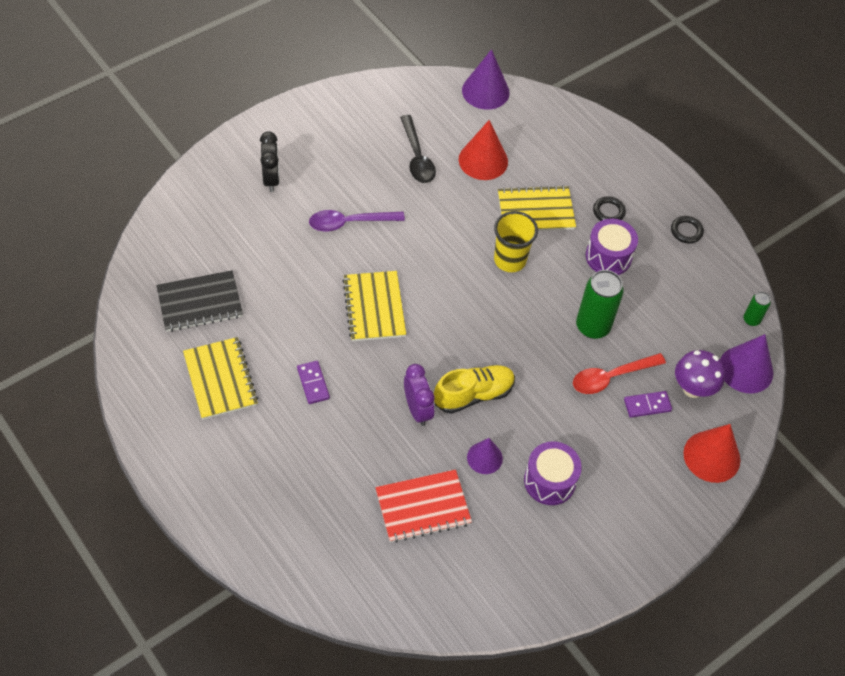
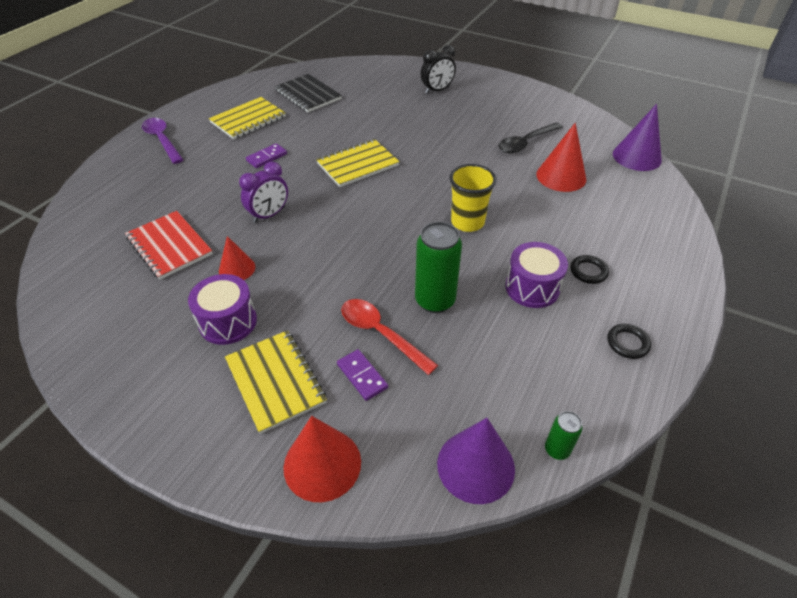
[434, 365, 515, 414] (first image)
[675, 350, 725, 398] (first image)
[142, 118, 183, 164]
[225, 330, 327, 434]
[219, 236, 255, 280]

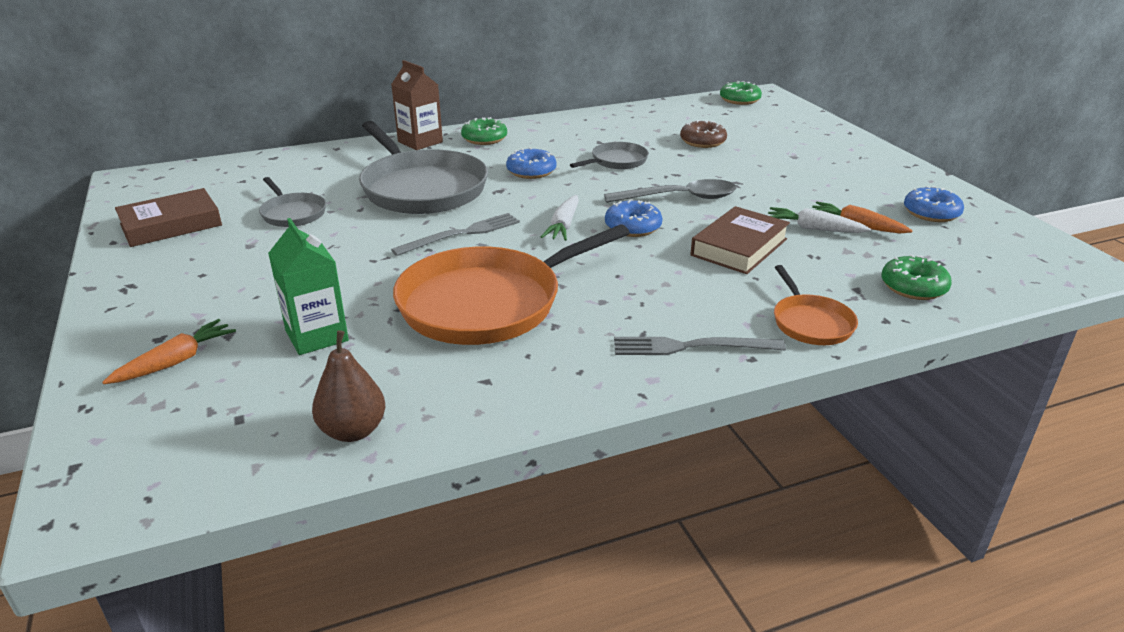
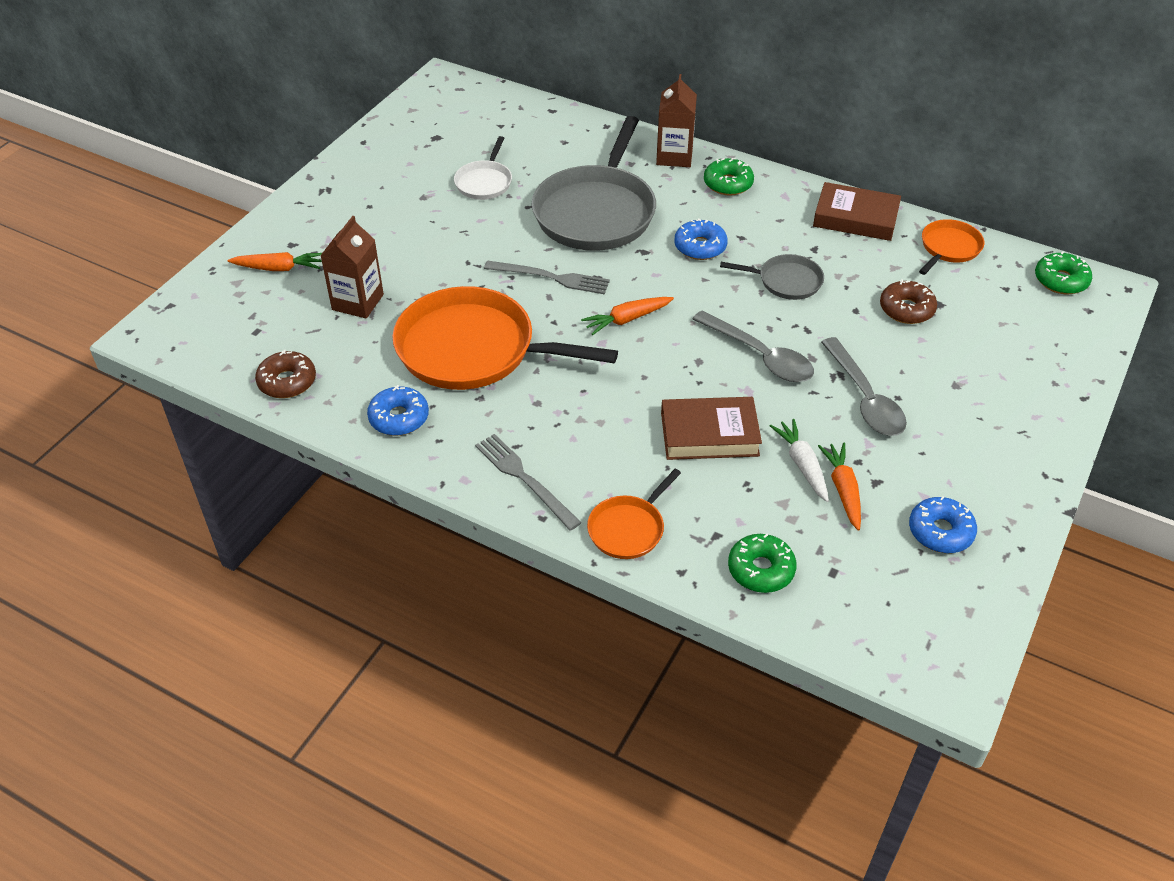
[821, 337, 907, 436]
[919, 219, 984, 275]
[813, 182, 901, 241]
[367, 385, 429, 436]
[255, 350, 316, 398]
[454, 136, 512, 200]
[320, 216, 384, 319]
[581, 297, 674, 335]

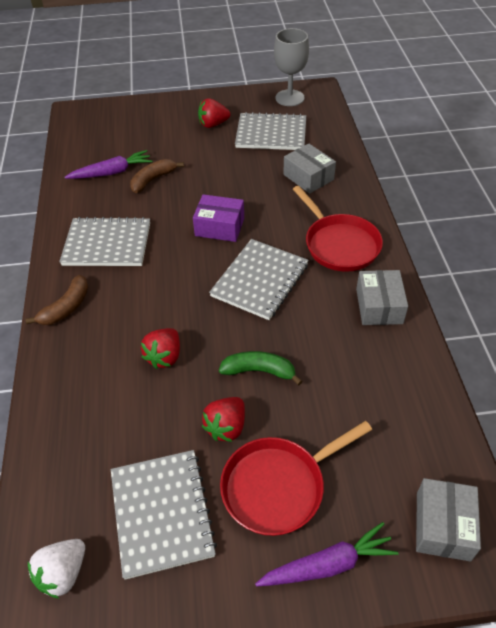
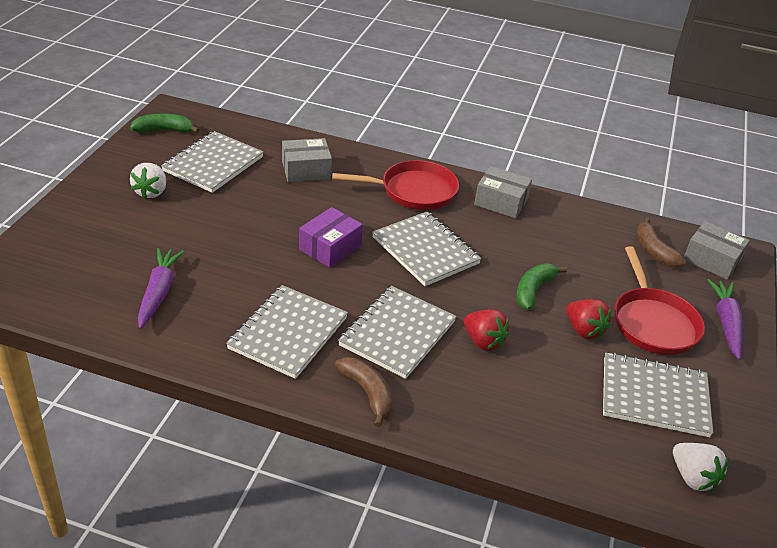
[338, 286, 457, 379]
[636, 218, 686, 268]
[130, 114, 200, 133]
[130, 163, 166, 199]

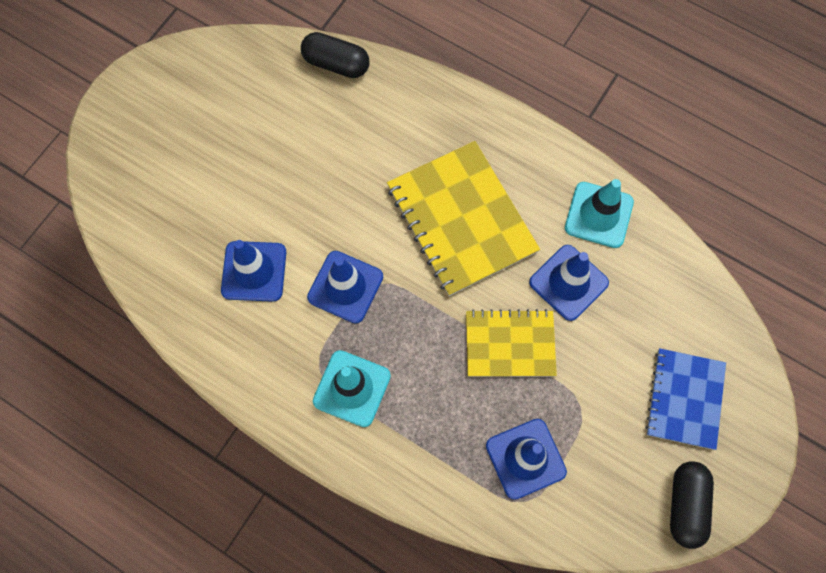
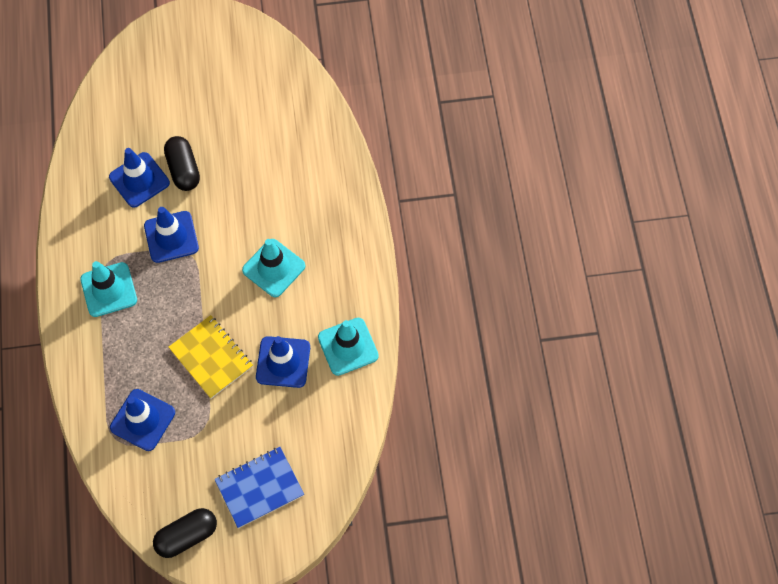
[164, 136, 200, 191]
[242, 239, 305, 297]

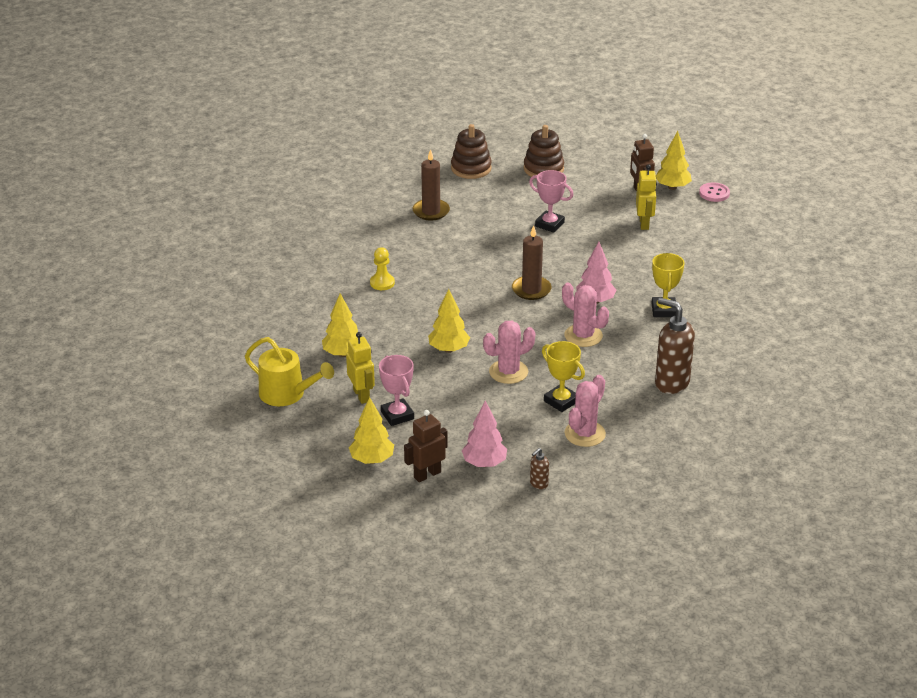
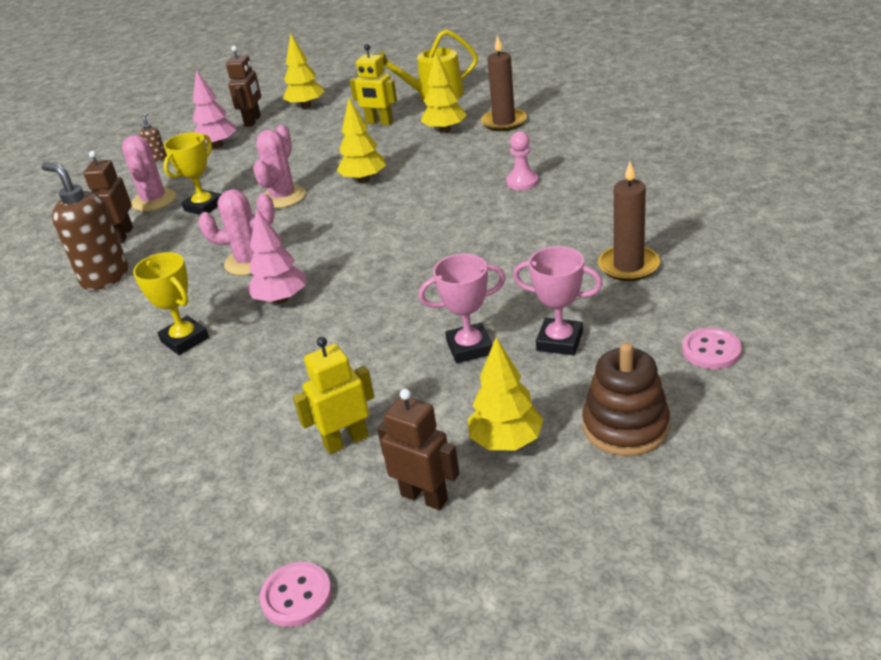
[84, 151, 133, 243]
[513, 246, 603, 355]
[481, 35, 527, 131]
[467, 337, 543, 450]
[682, 327, 742, 369]
[506, 131, 539, 190]
[163, 132, 222, 215]
[293, 337, 374, 454]
[41, 162, 128, 290]

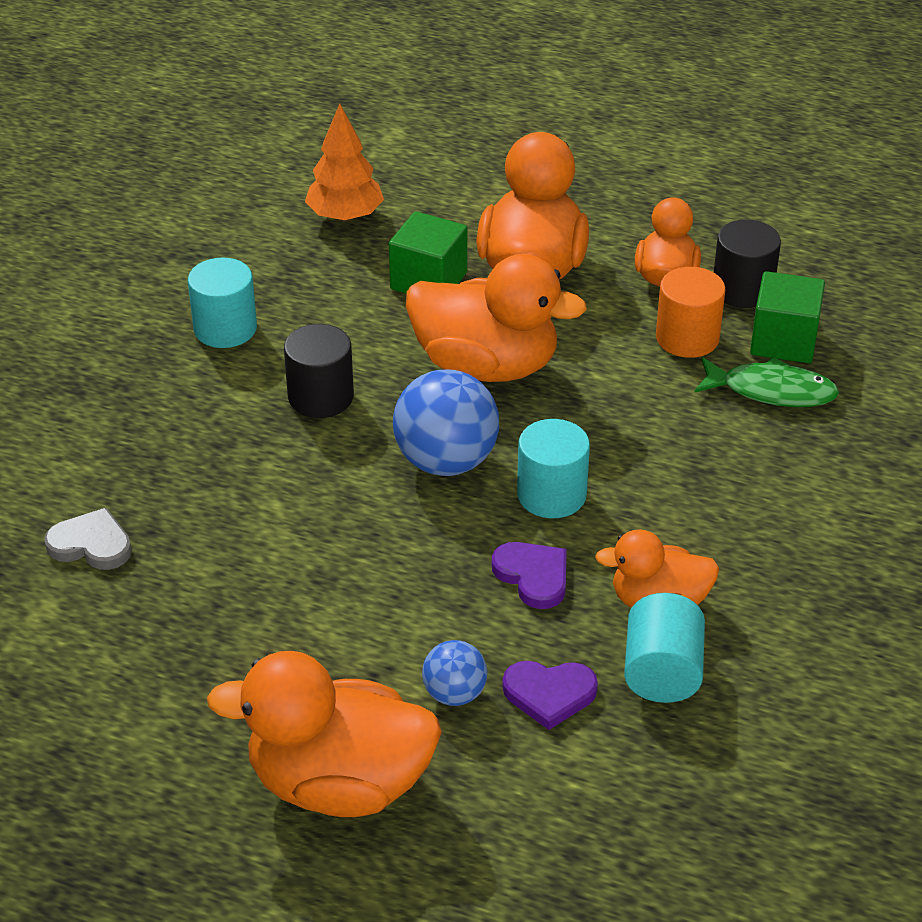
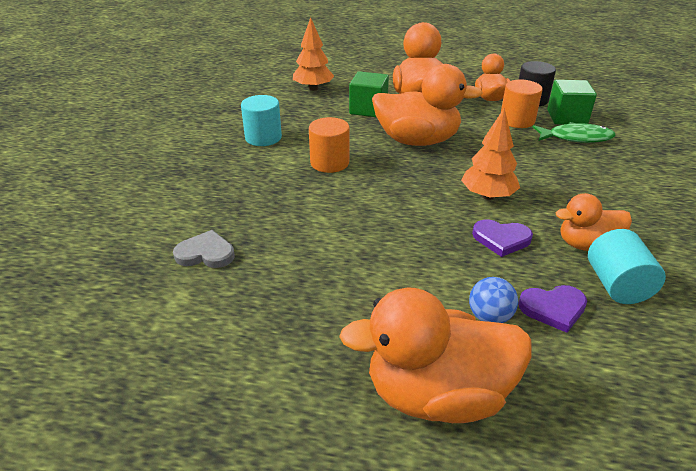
[393, 369, 499, 476] (first image)
[461, 108, 520, 200]
[309, 117, 349, 173]
[472, 219, 533, 257]

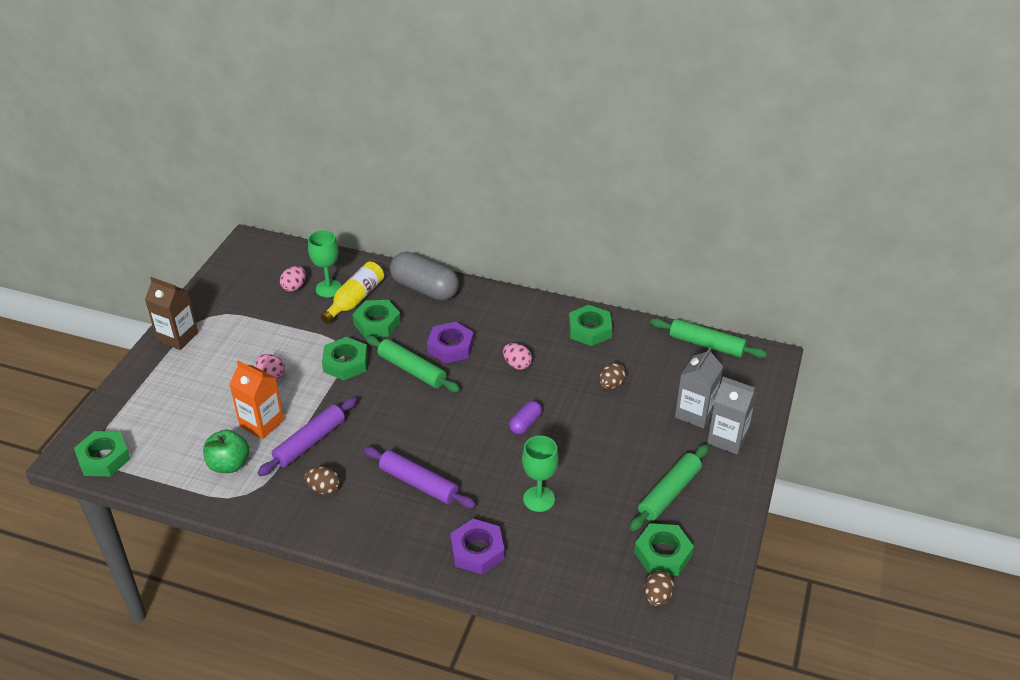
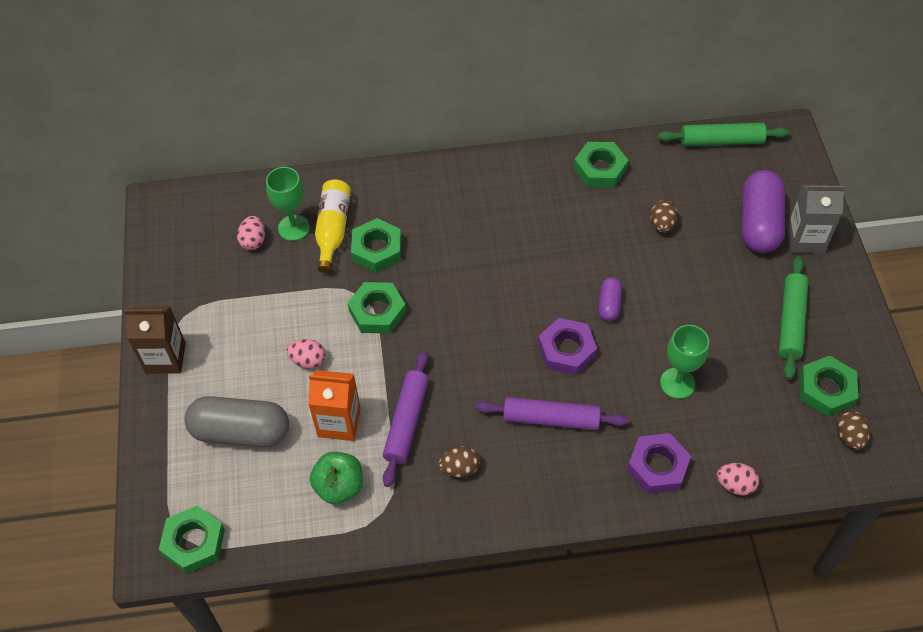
[365, 335, 460, 392] (first image)
[184, 396, 289, 447]
[538, 318, 597, 375]
[717, 463, 759, 496]
[742, 170, 785, 253]

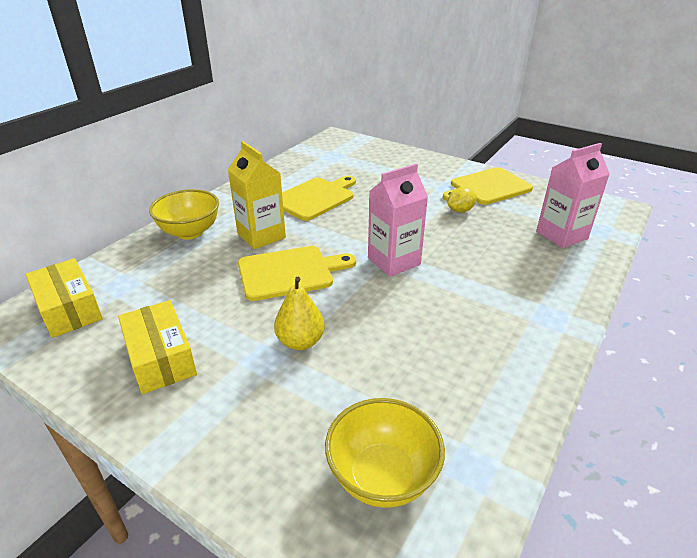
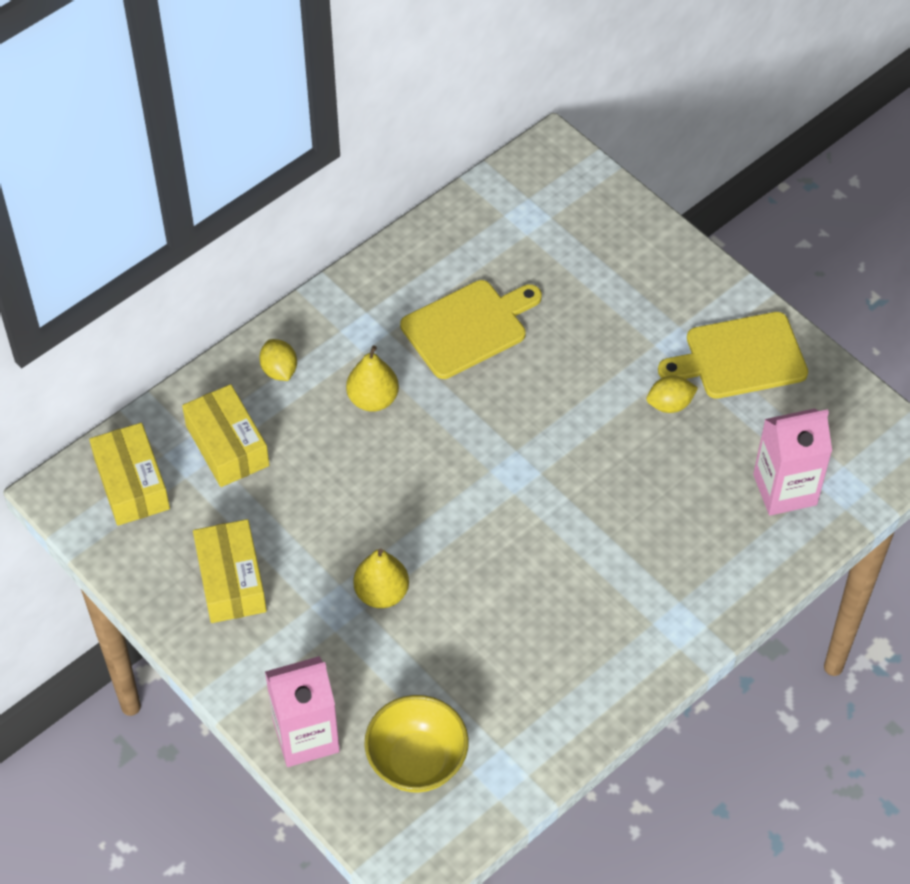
[238, 246, 356, 301] (first image)
[182, 384, 269, 487]
[265, 656, 340, 767]
[259, 339, 297, 381]
[346, 346, 399, 412]

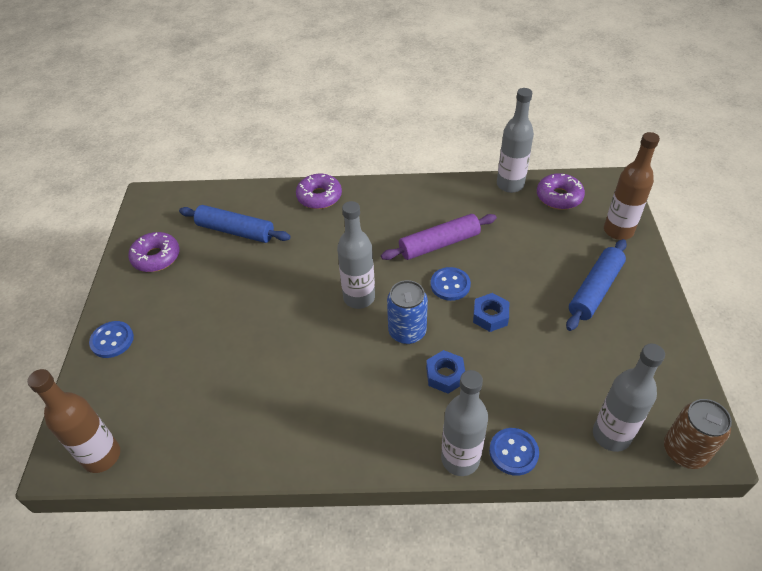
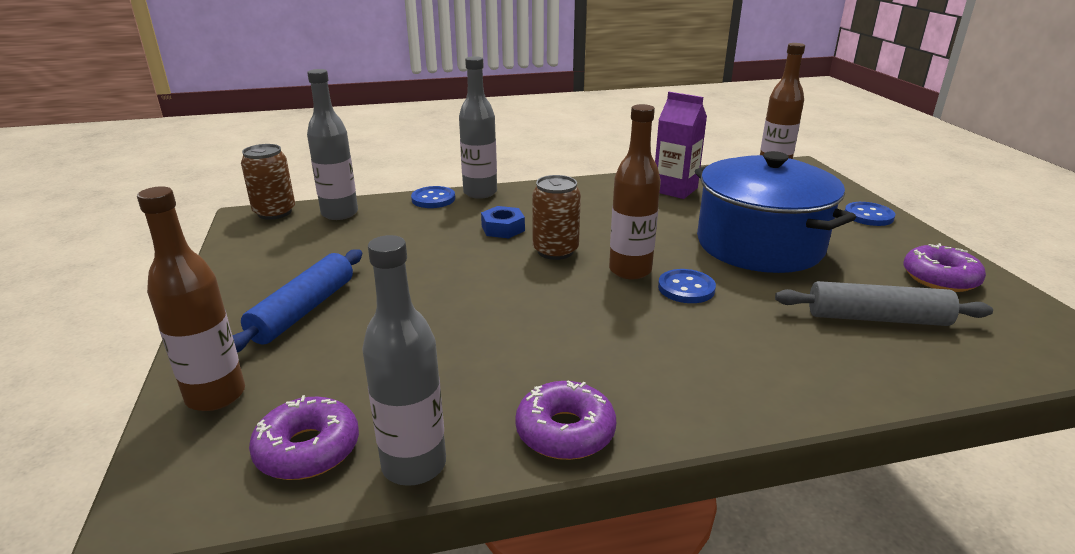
[381, 214, 497, 260] (first image)
[473, 293, 509, 332] (first image)
[655, 92, 707, 199]
[695, 151, 856, 273]
[515, 380, 616, 460]
[658, 269, 716, 303]
[775, 281, 993, 326]
[609, 104, 661, 279]
[532, 175, 581, 260]

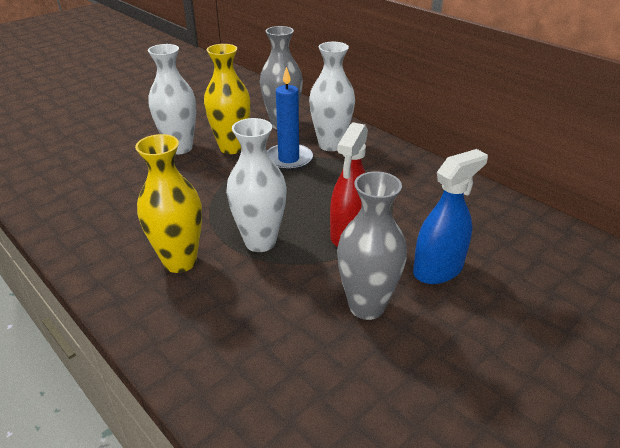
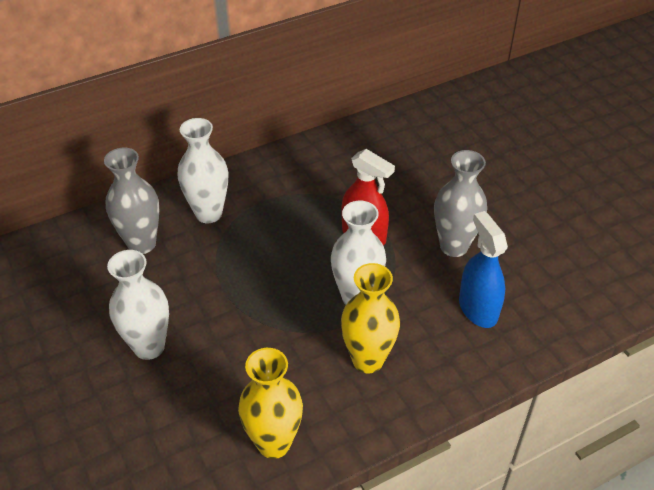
[267, 67, 313, 171] (first image)
[238, 348, 303, 459]
[459, 211, 508, 328]

